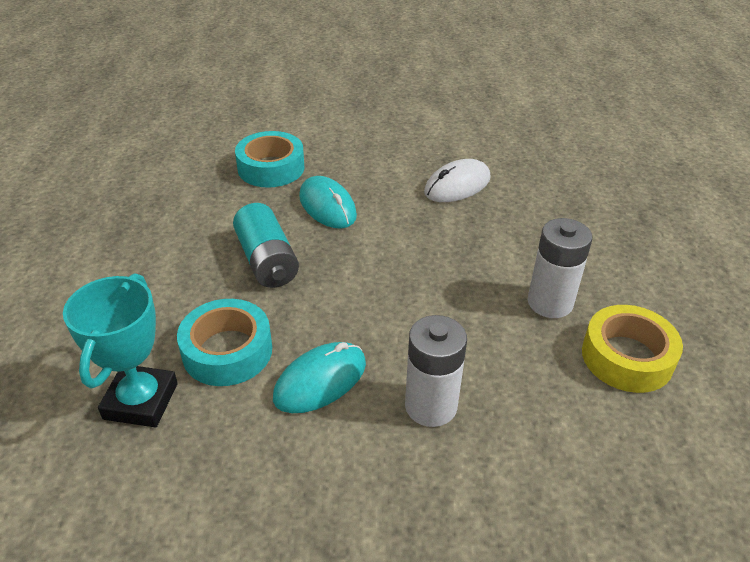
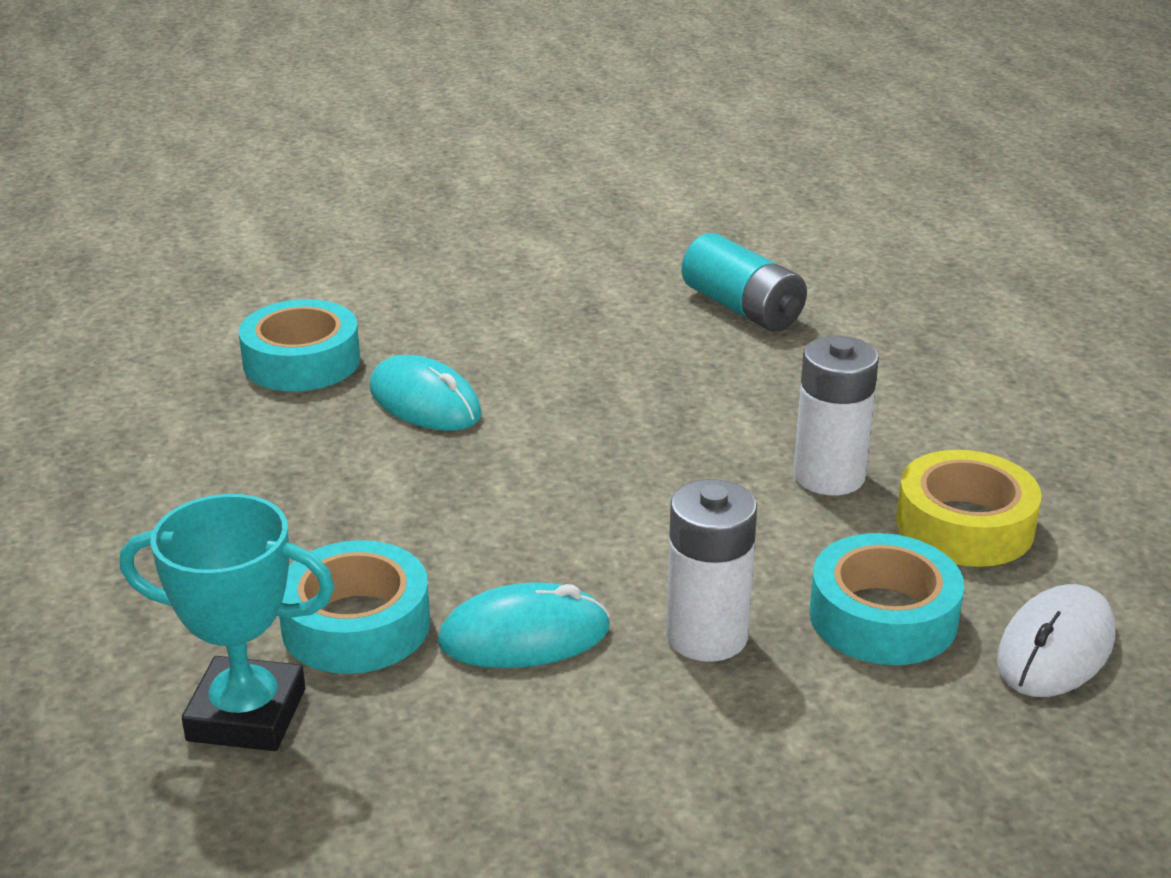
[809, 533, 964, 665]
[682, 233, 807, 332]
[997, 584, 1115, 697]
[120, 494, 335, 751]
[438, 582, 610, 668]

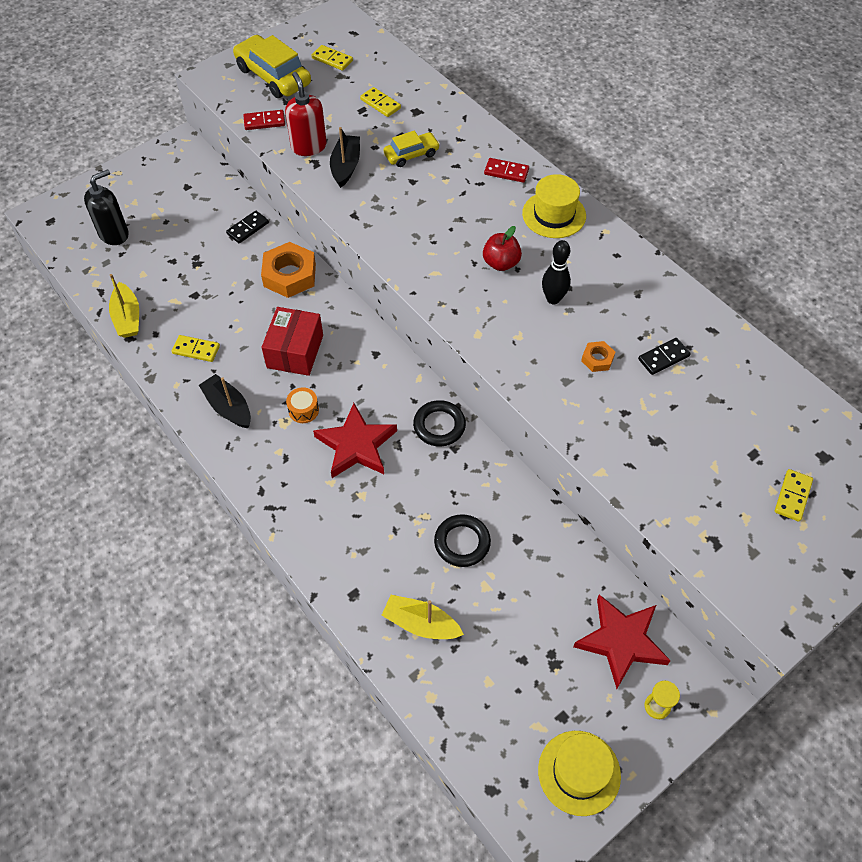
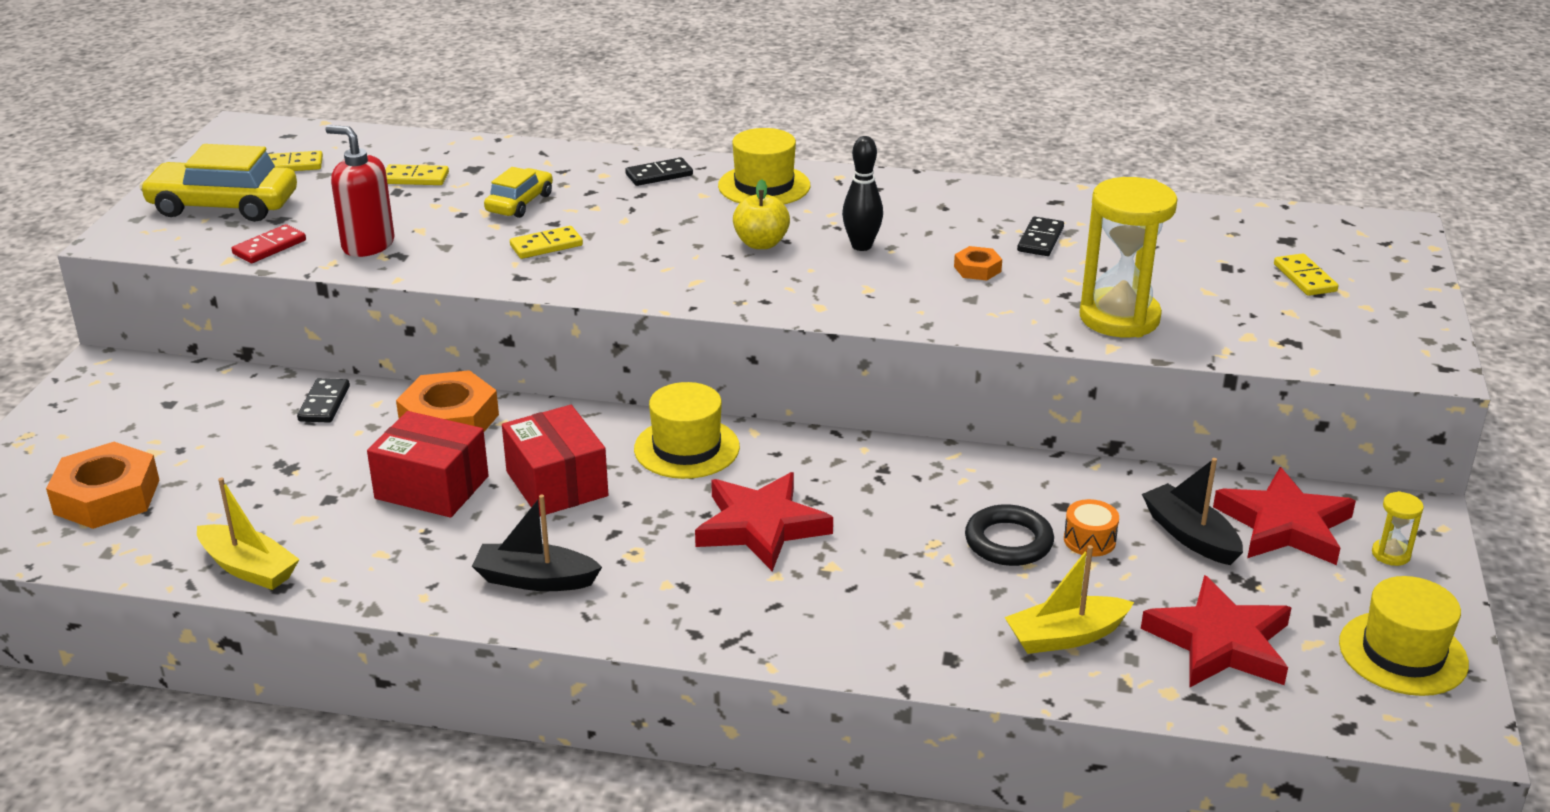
[413, 400, 466, 446] (first image)
[367, 411, 489, 518]
[634, 382, 740, 479]
[1079, 177, 1178, 337]
[1141, 575, 1291, 688]
[510, 226, 583, 259]
[1064, 499, 1119, 557]
[1142, 458, 1243, 565]
[46, 442, 159, 529]
[733, 179, 790, 249]
[625, 157, 693, 186]

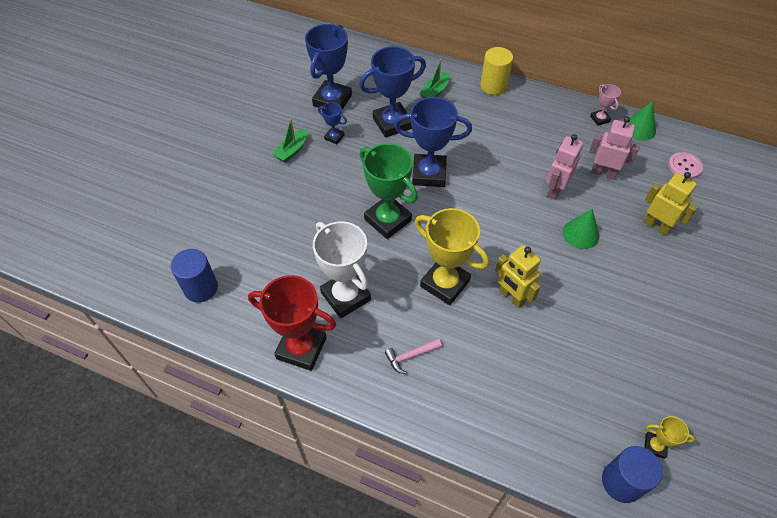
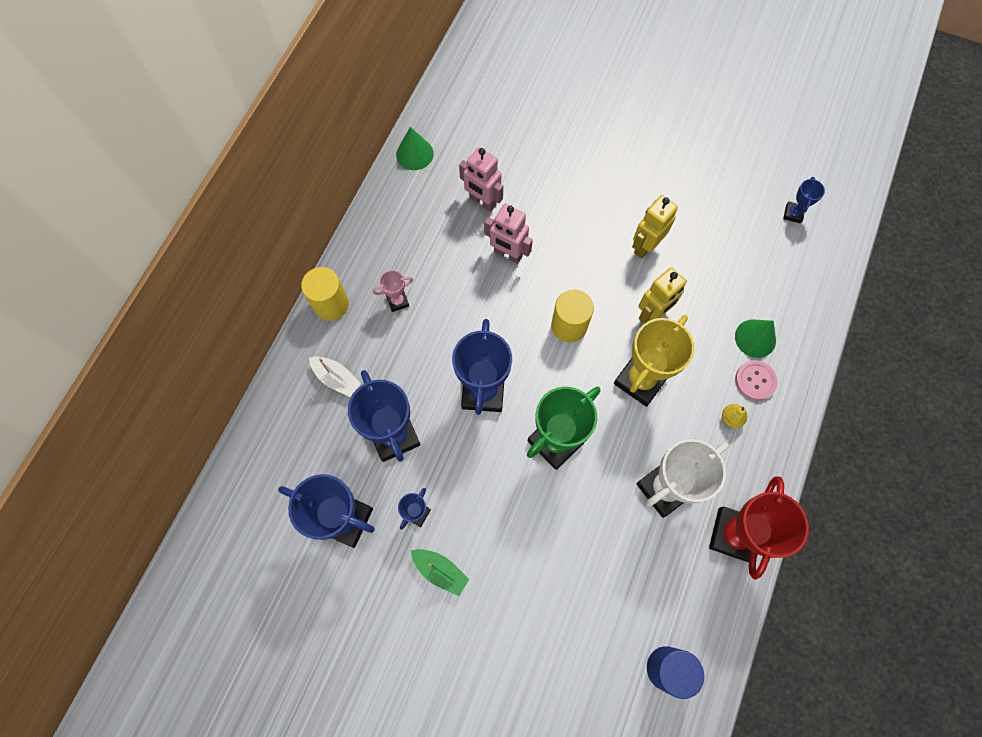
[602, 446, 663, 503] (first image)
[551, 290, 594, 343]
[735, 319, 776, 358]
[373, 270, 413, 312]
[632, 195, 678, 259]
[735, 361, 777, 400]
[722, 404, 748, 428]
[309, 357, 361, 397]
[783, 177, 825, 223]
[459, 147, 503, 212]

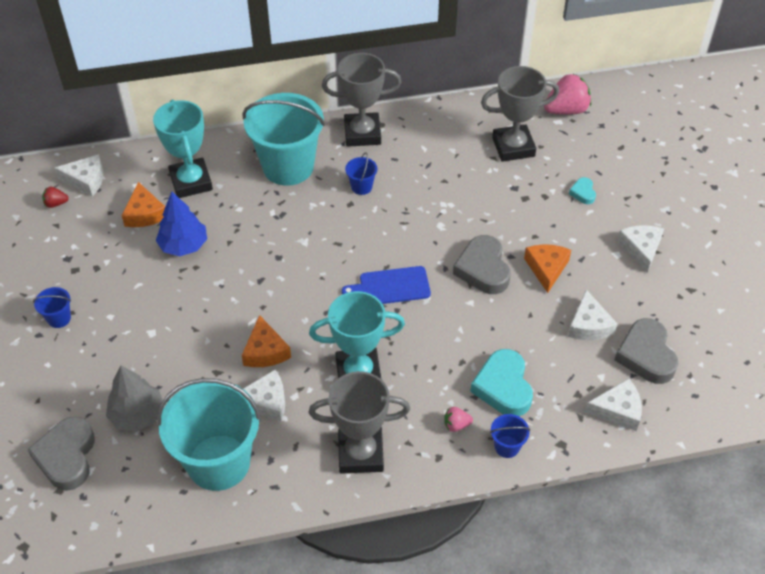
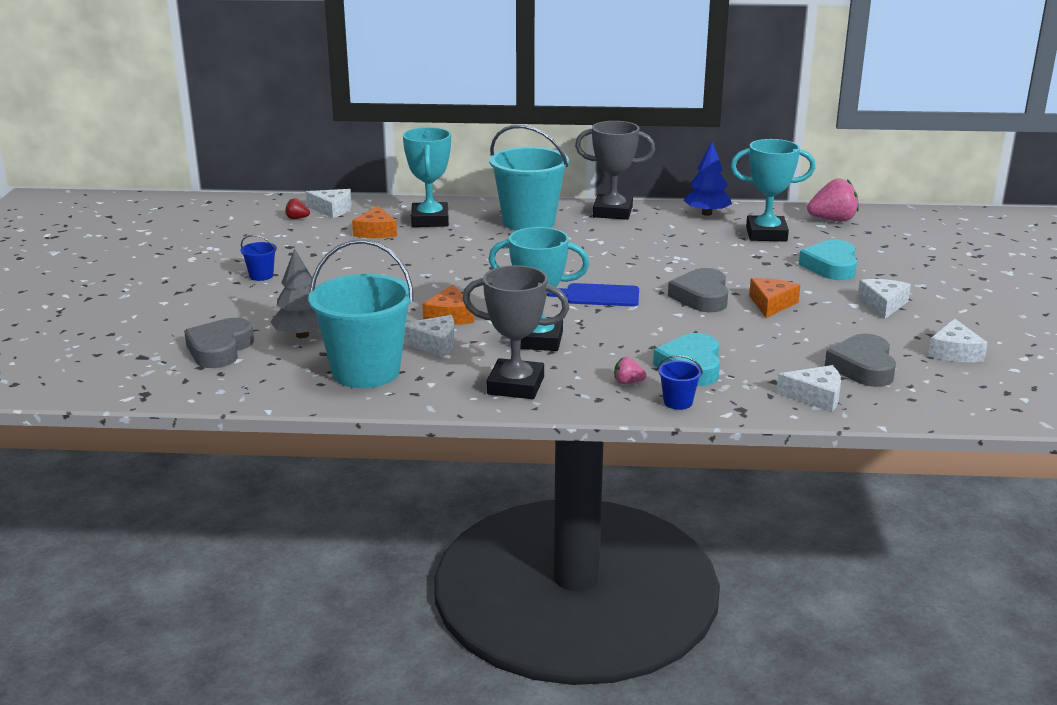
[345, 152, 377, 195] (first image)
[683, 142, 732, 216]
[928, 318, 988, 362]
[731, 139, 815, 241]
[799, 240, 857, 280]

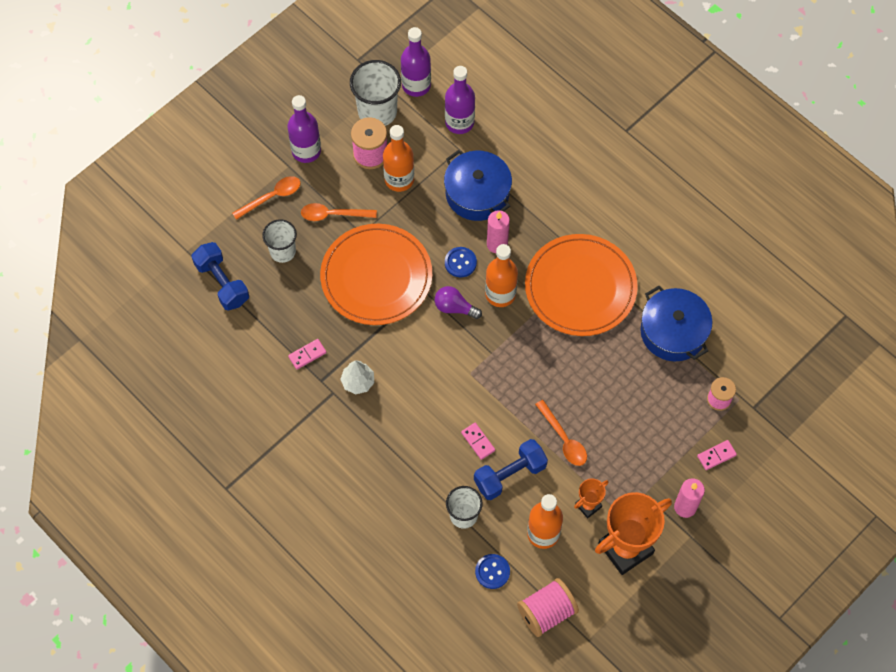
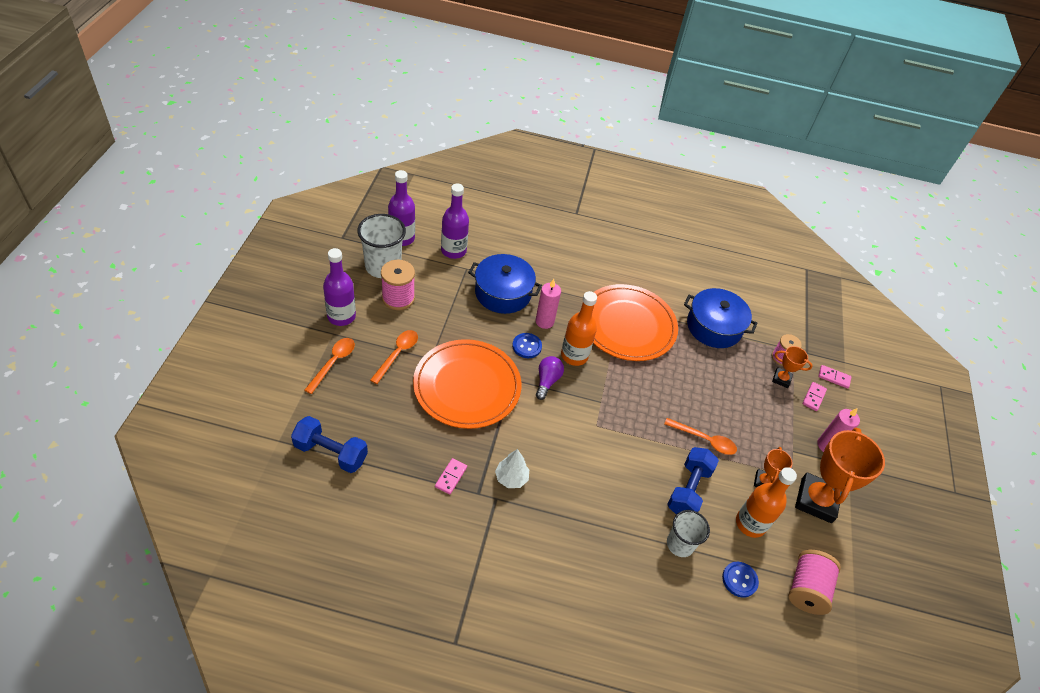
[262, 219, 297, 263] (first image)
[383, 125, 414, 192] (first image)
[772, 346, 813, 388]
[818, 365, 851, 388]
[370, 330, 418, 384]
[536, 356, 564, 400]

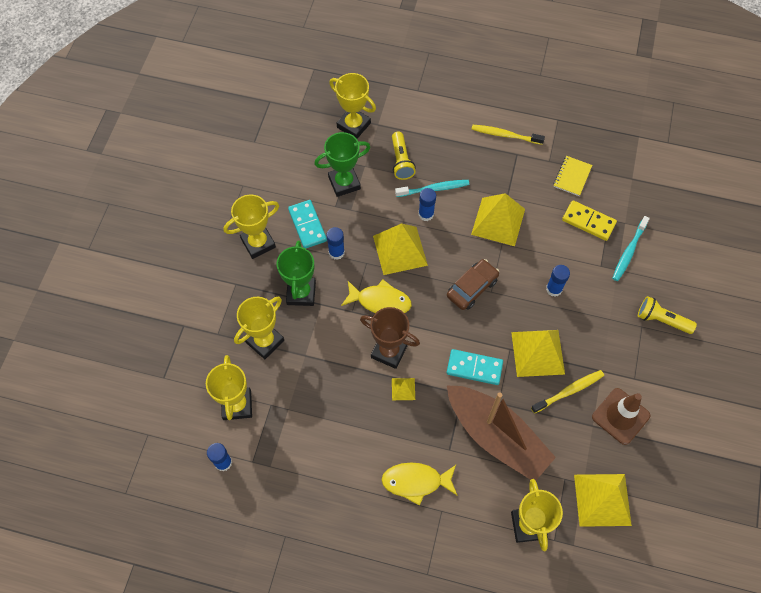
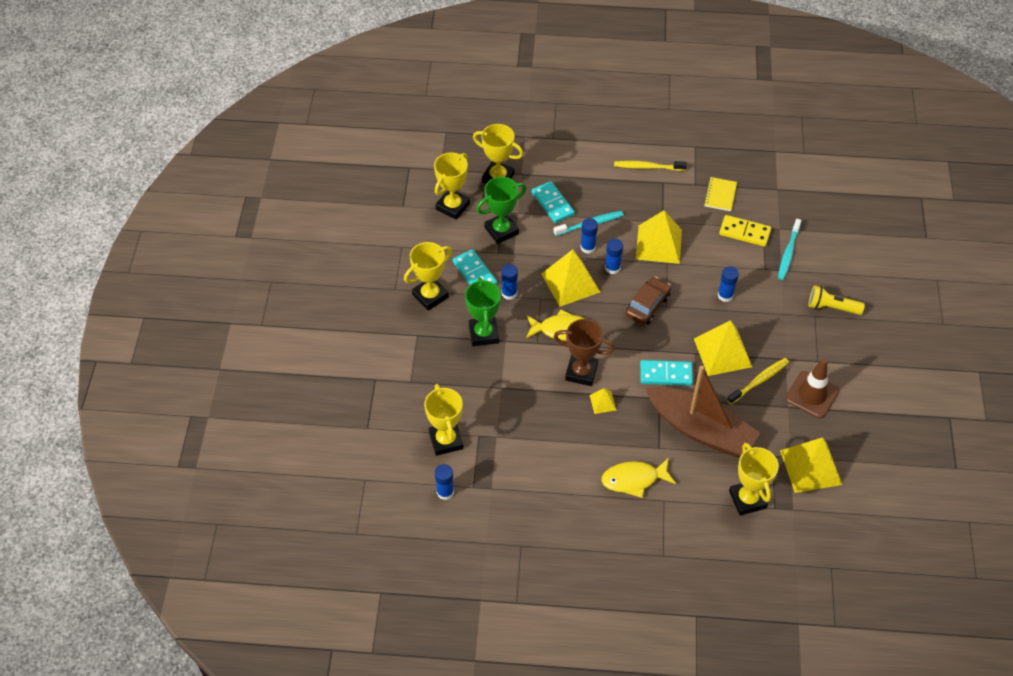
[605, 239, 623, 274]
[434, 153, 470, 220]
[532, 181, 575, 223]

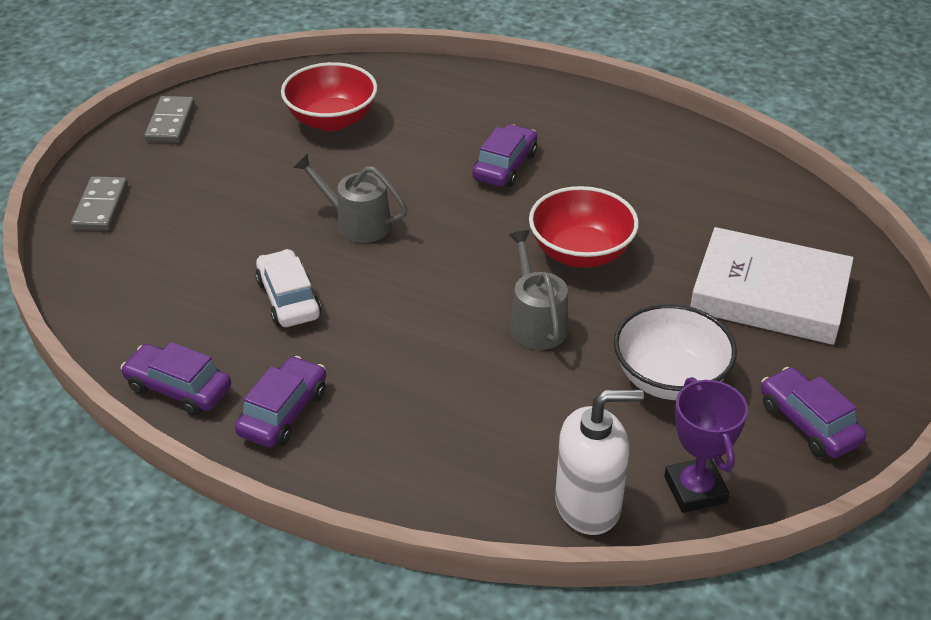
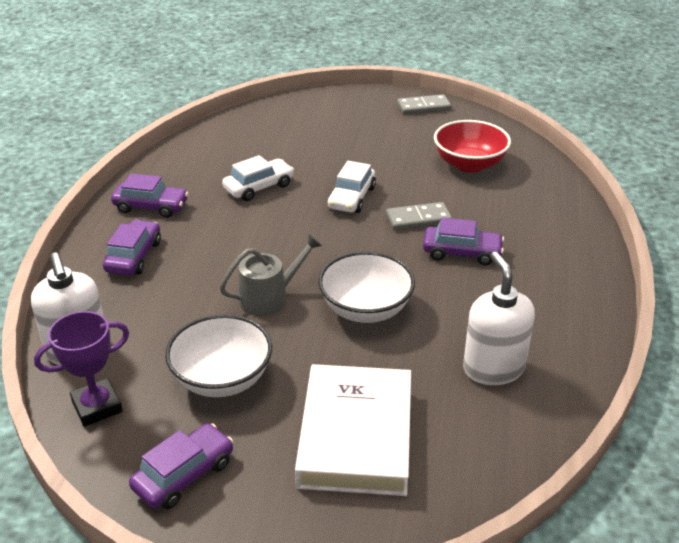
[463, 252, 535, 385]
[386, 202, 452, 231]
[103, 220, 161, 275]
[327, 161, 376, 213]
[318, 251, 415, 323]

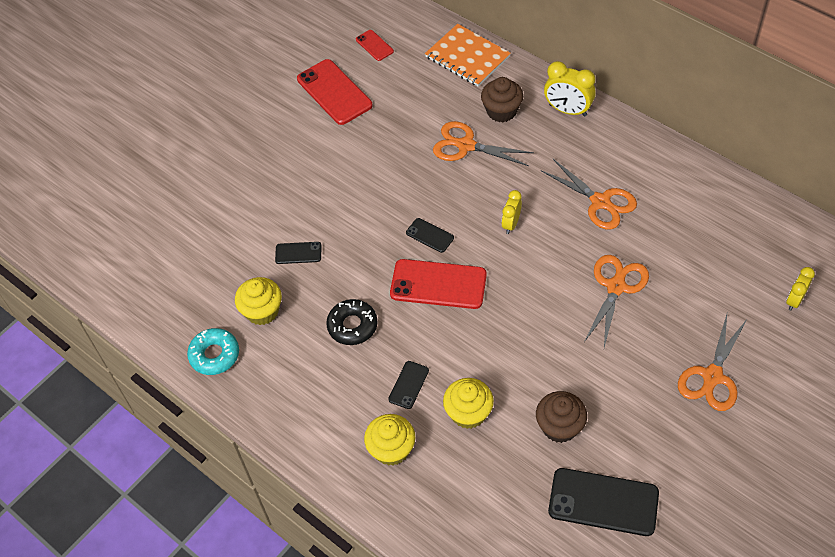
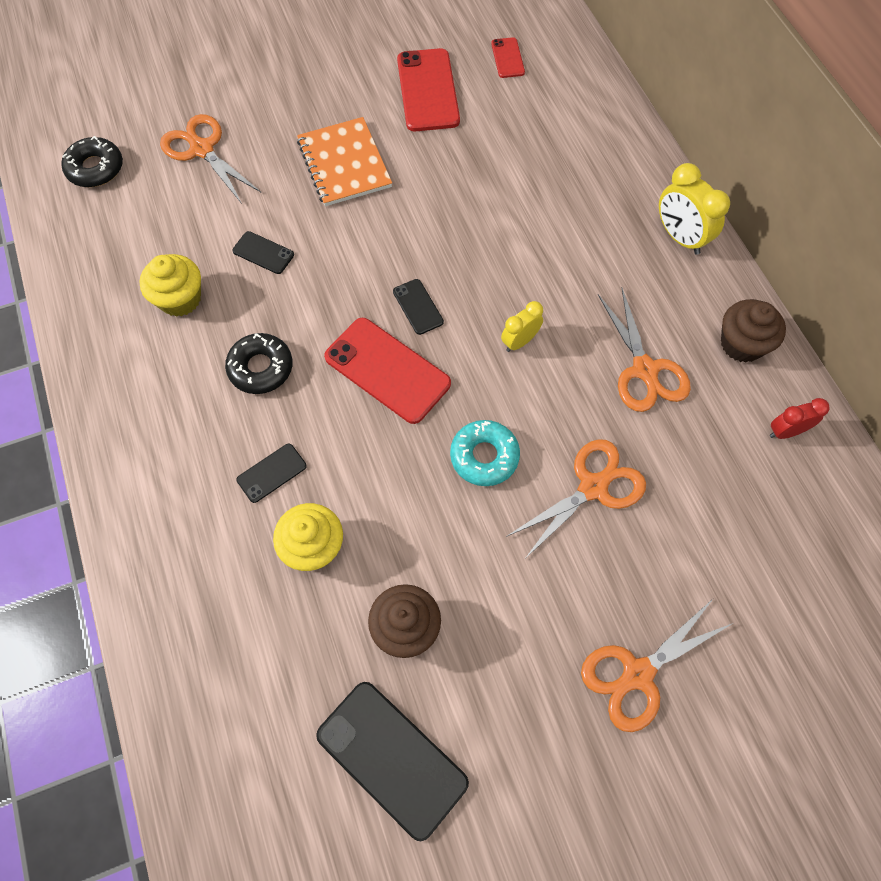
[364, 414, 415, 466] (first image)
[786, 267, 815, 311] (first image)
[61, 136, 123, 187]
[770, 398, 830, 439]
[450, 420, 520, 486]
[297, 117, 392, 206]
[160, 114, 261, 204]
[721, 299, 786, 362]

